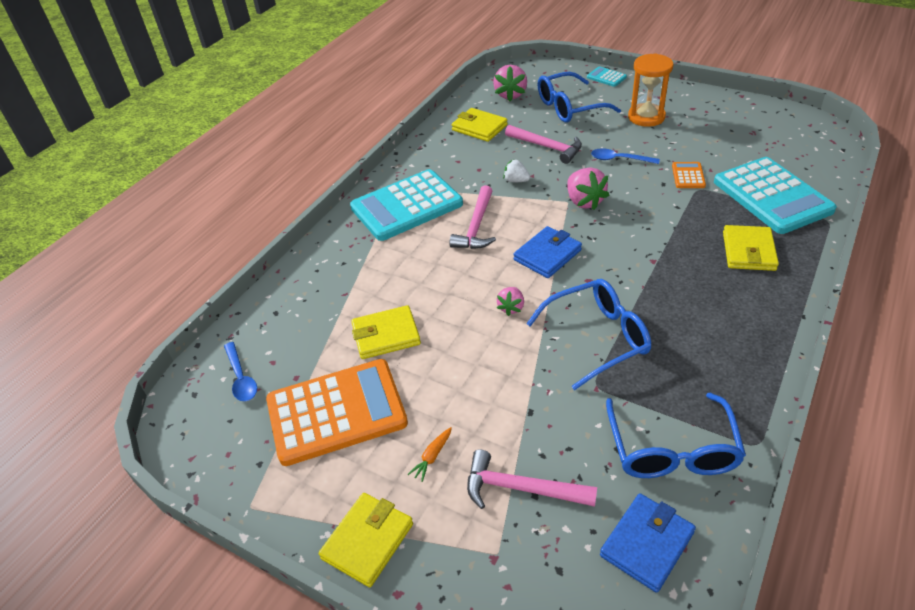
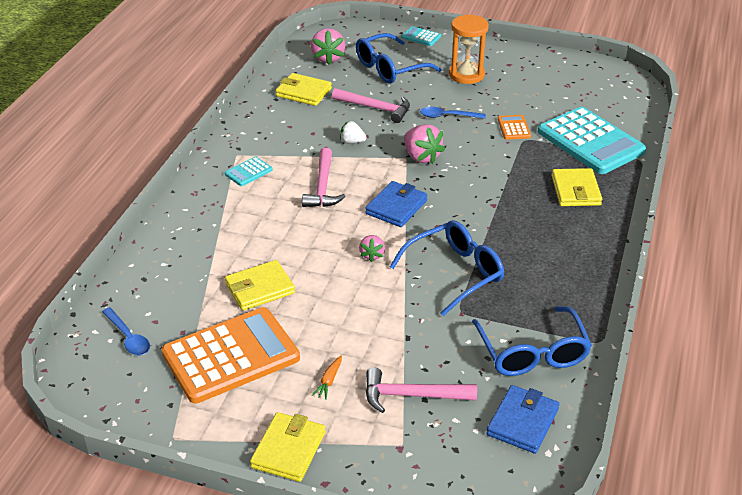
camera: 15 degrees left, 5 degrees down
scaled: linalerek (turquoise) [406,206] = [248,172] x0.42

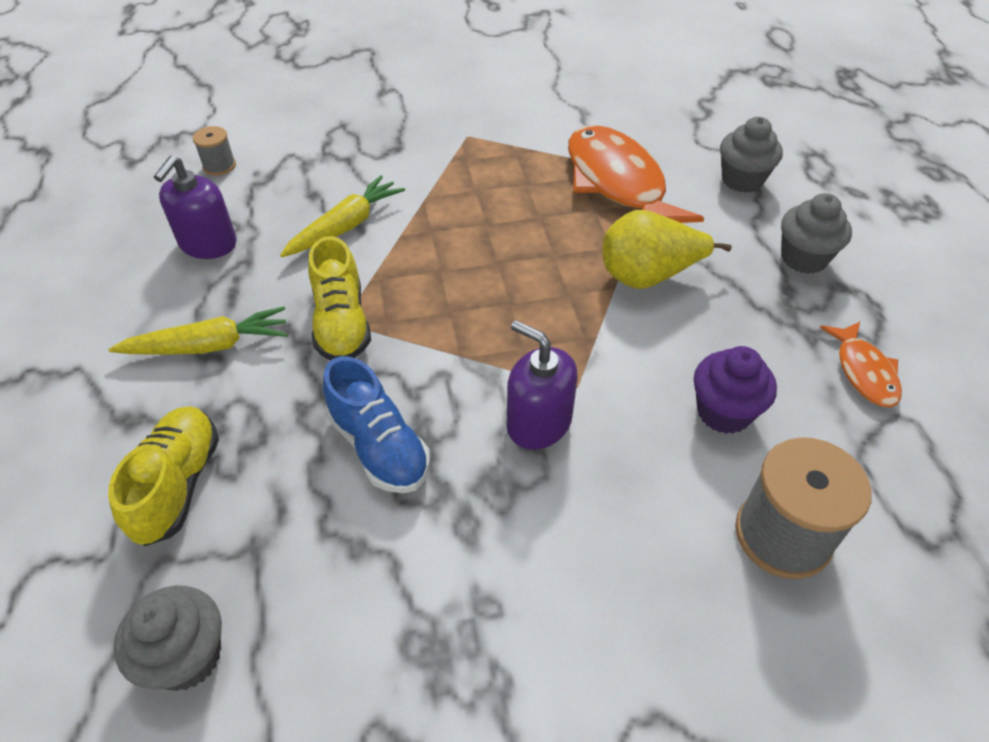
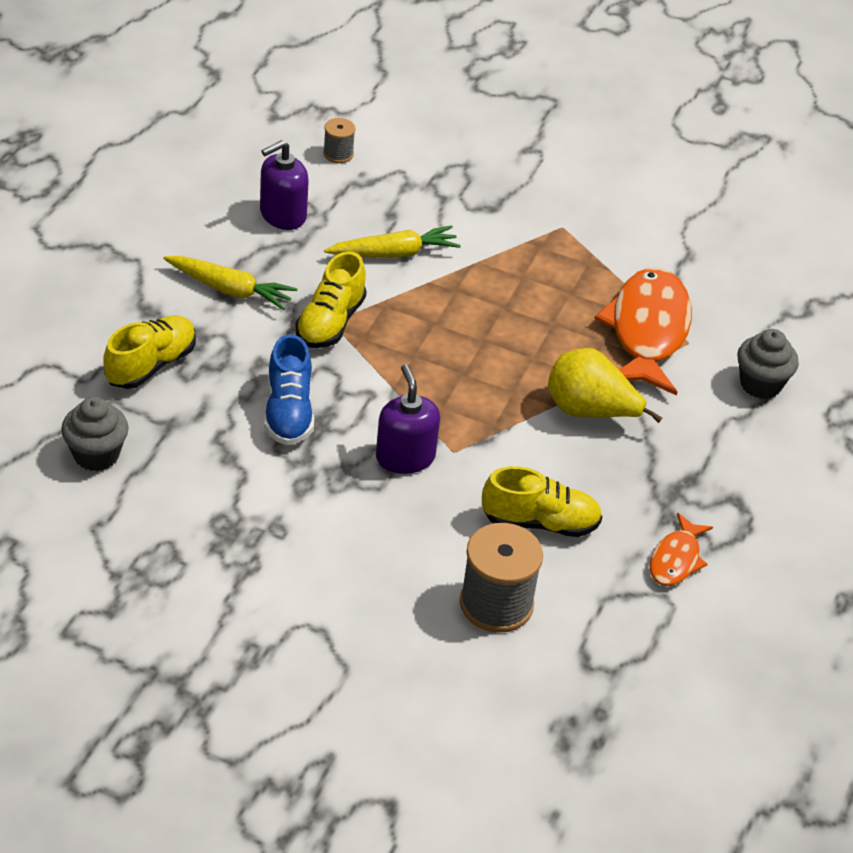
camera: 30 degrees right, 5 degrees down
gone: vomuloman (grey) [803,258]
swapped: vomuloman (purple) [723,412] to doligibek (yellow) [540,522]

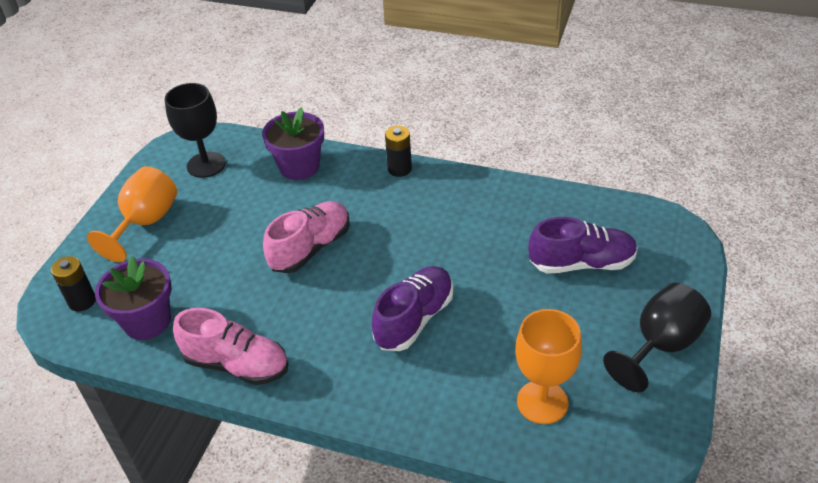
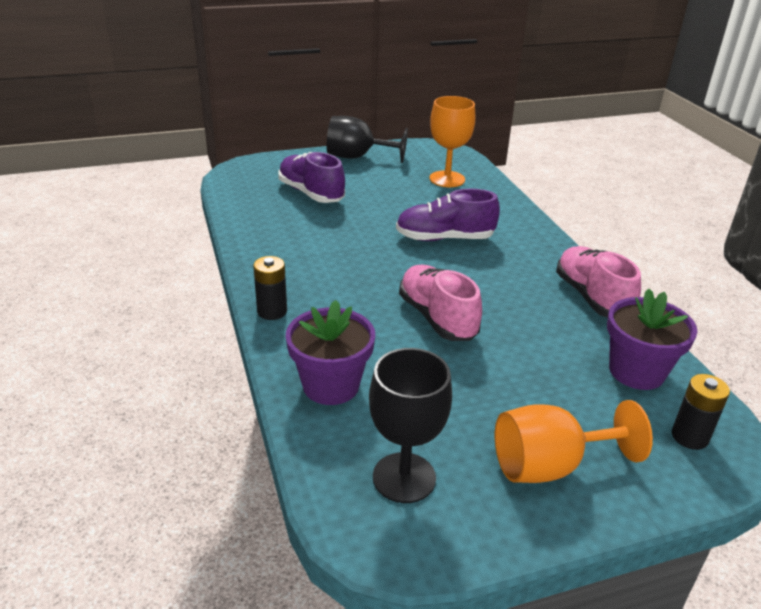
camera: 130 degrees left, 10 degrees down
rotated: doligibek (pink) [310,248] = [437,318] 60 degrees clockwise

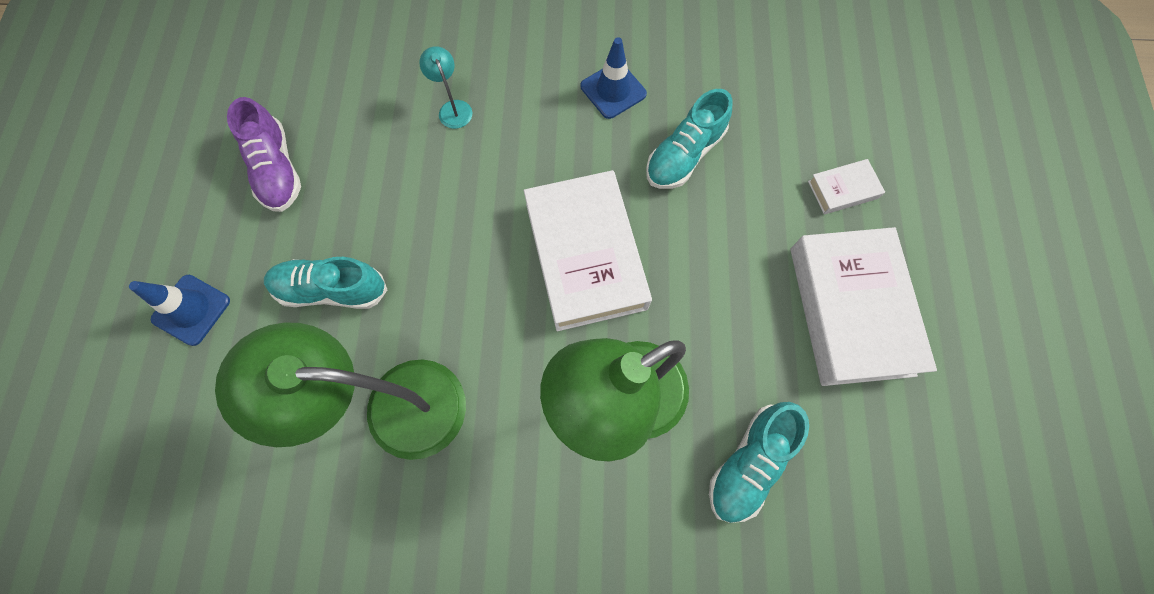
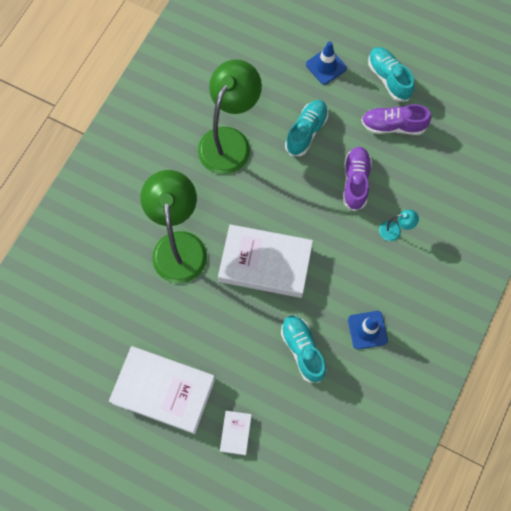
camera: 115 degrees right, 0 degrees up
new: doligibek (purple) [355,181]
shifted: doligibek (turquoise) [749,463] to [388,78]

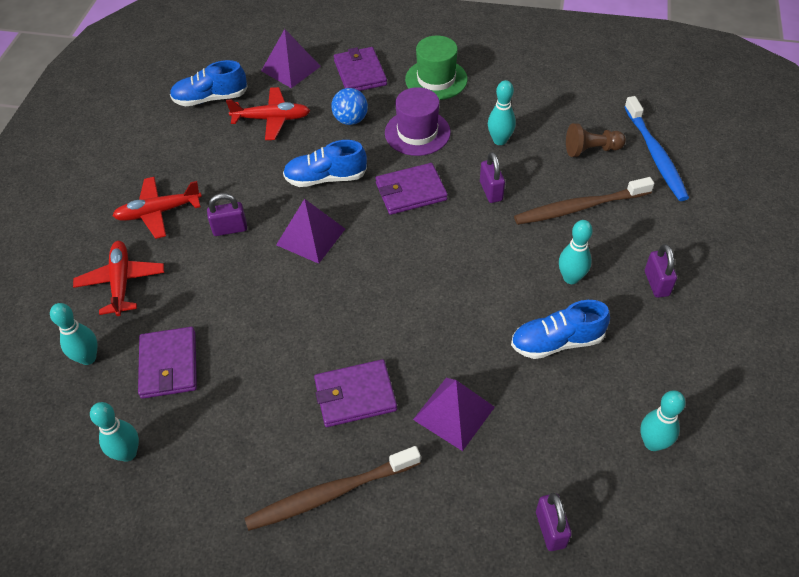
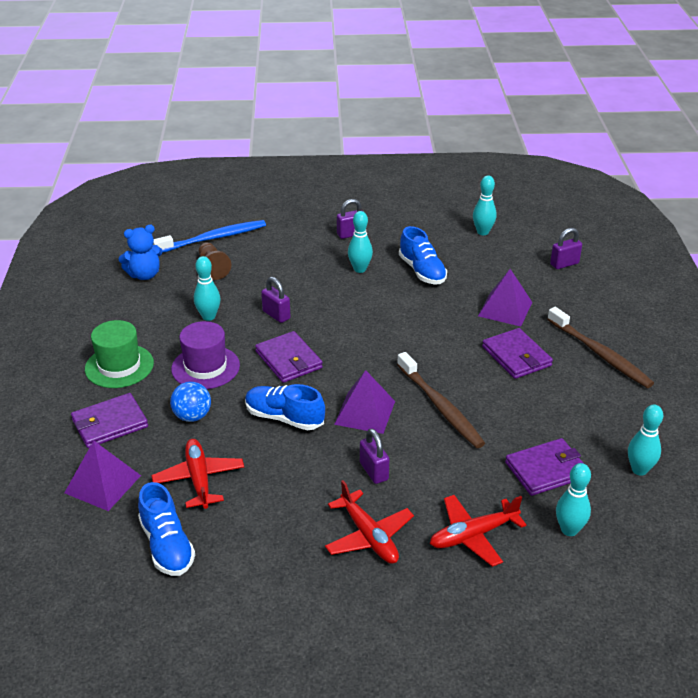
camera: 105 degrees left, 15 degrees down
new: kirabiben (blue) [144,275]
shifted: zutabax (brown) [579,207] to [441,407]
rotated: doligibek (blue) [325,178] = [284,418] 135 degrees clockwise; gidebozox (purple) [491,191] = [276,315] 75 degrees clockwise

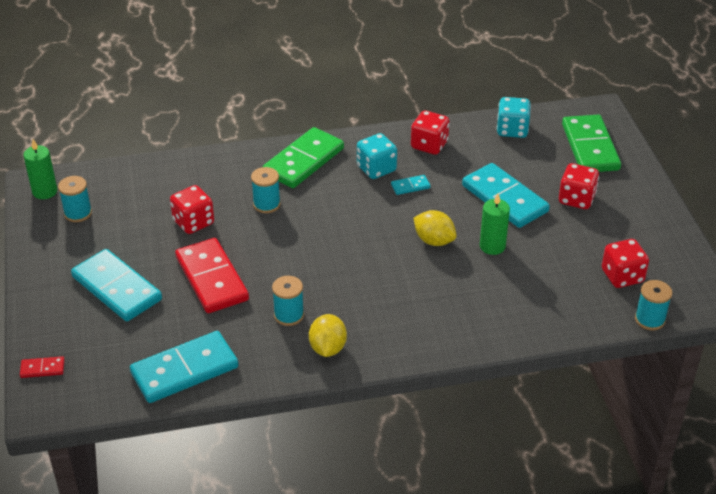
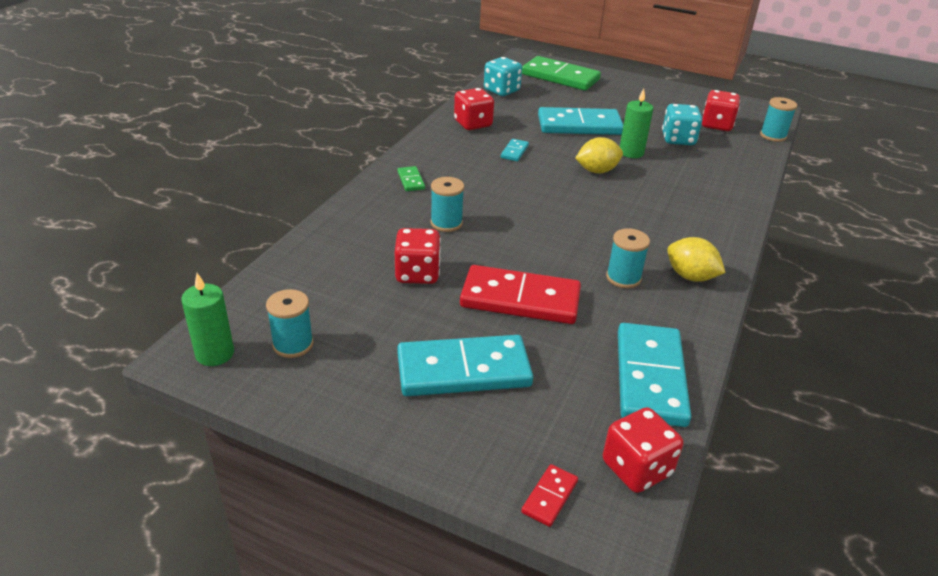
camera: 55 degrees left, 5 degrees down
shifted: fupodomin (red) [576,199] to [636,468]; fupodomin (turquoise) [376,169] to [678,139]
scaled: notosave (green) [304,161] = [411,180] x0.43

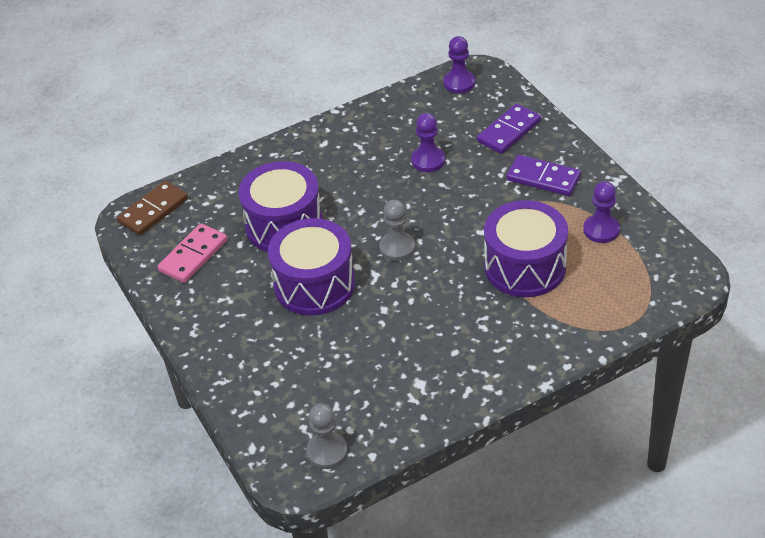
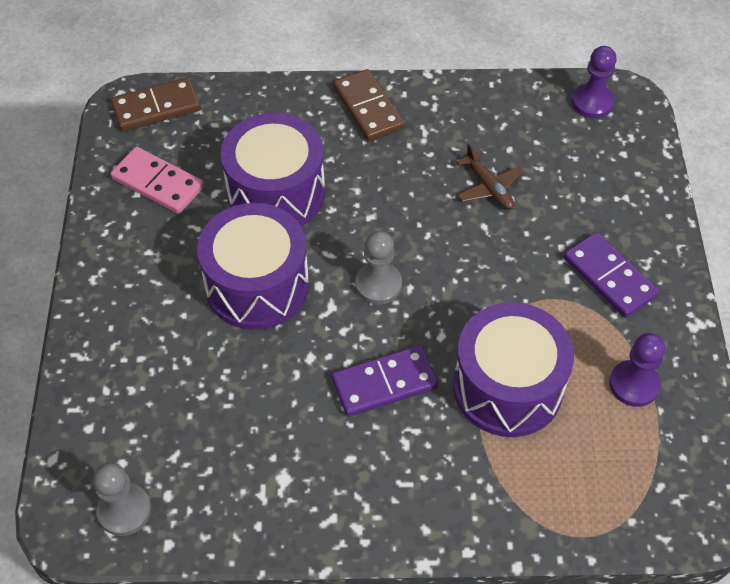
camera: 25 degrees right, 10 degrees up
new: notosave (brown) [368,108]
shifted: notosave (purple) [509,131] to [384,383]
swapped: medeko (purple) [428,160] to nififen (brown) [489,187]
rotated: notosave (pink) [193,255] = [158,183] 60 degrees clockwise

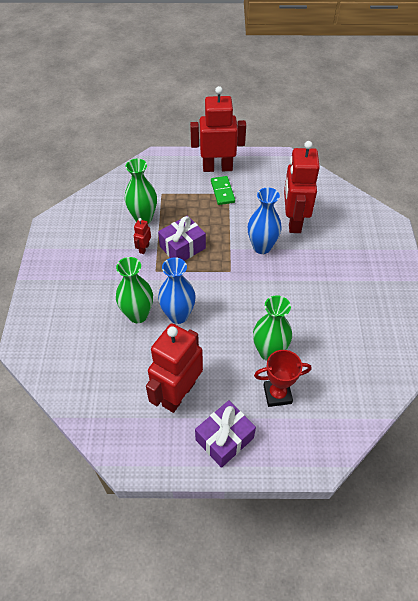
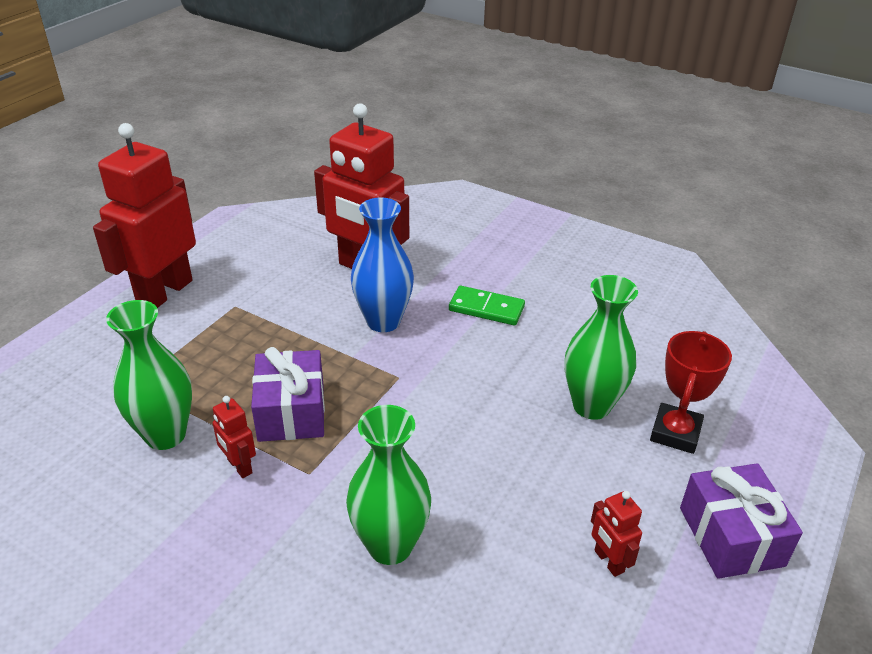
camera: 60 degrees left, 15 degrees down
gone: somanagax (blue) [178,315]
shifted: notosave (green) [222,192] to [486,308]
scaled: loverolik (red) [178,394] = [608,561] x0.42

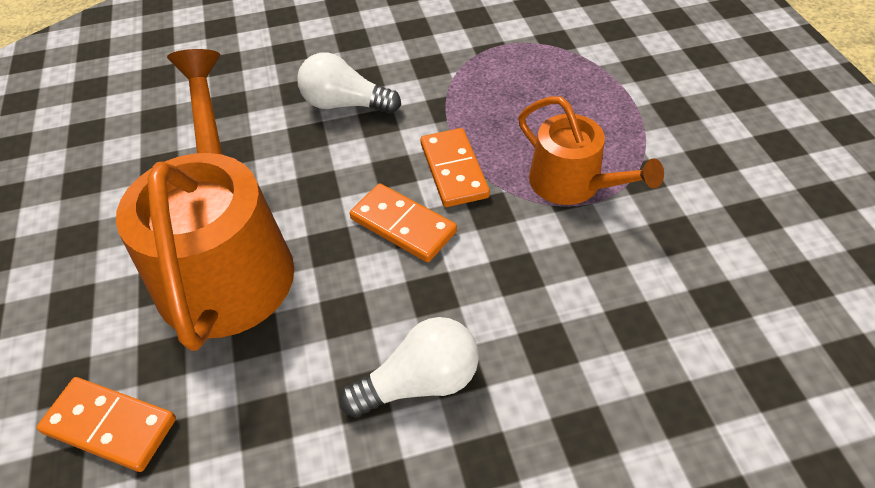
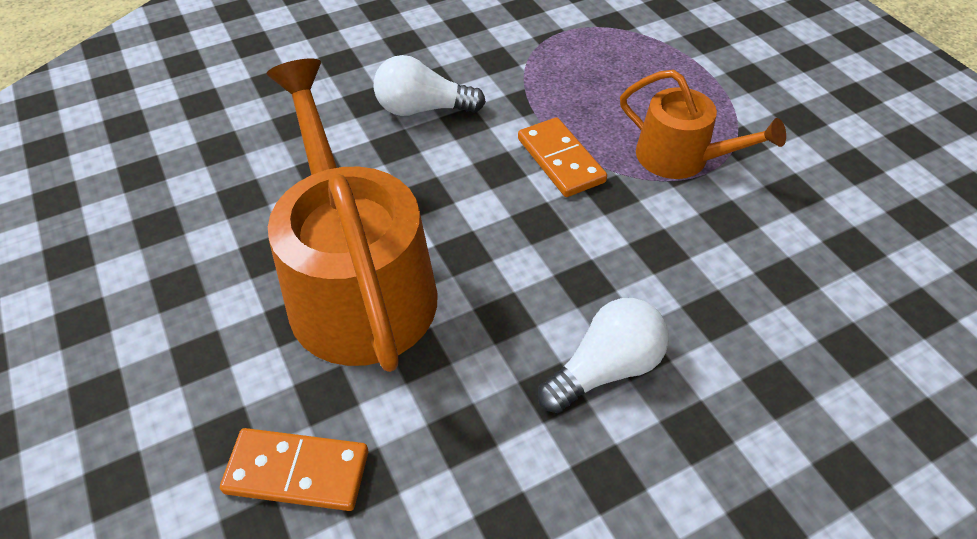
camera: 15 degrees left, 0 degrees up
gone: notosave (orange) [403,225]

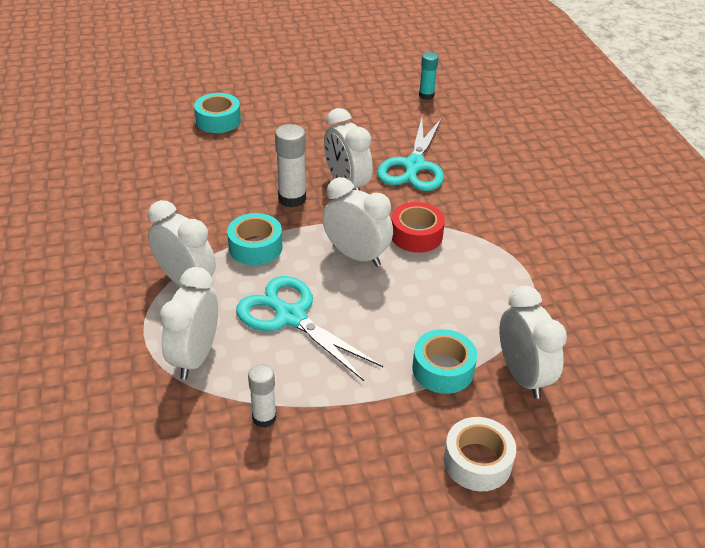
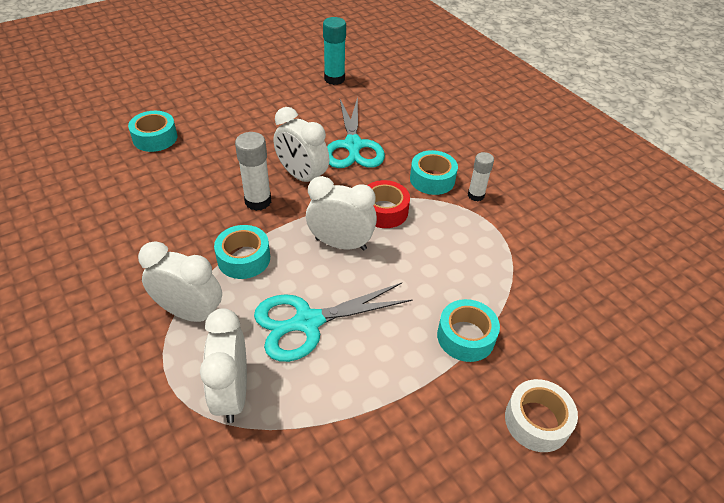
camera: 20 degrees left, 5 degrees up
gone: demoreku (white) [522,376]
new: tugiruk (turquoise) [432,179]
shifted: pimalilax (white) [264,418] to [476,195]
rotated: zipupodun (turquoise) [290,316] = [307,322] 45 degrees counterclockwise
scaled: pimalilax (turquoise) [426,96] = [334,79] x1.52

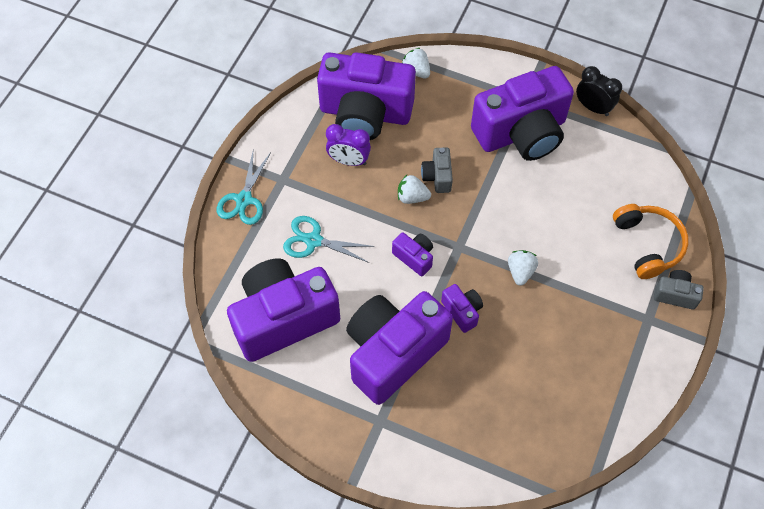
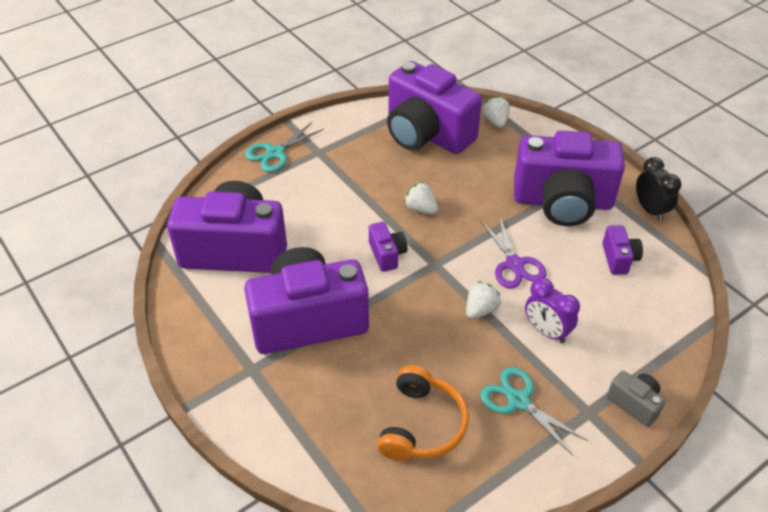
camera: 30 degrees right, 15 degrees down
gone: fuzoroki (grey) [437,177]
new: zipupodun (purple) [514,264]
shifted: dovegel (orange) [647,244] to [421,425]; zipupodun (turquoise) [313,241] to [518,401]; demoreku (purple) [349,161] to [546,331]; fuzoroki (purple) [462,311] to [619,259]

